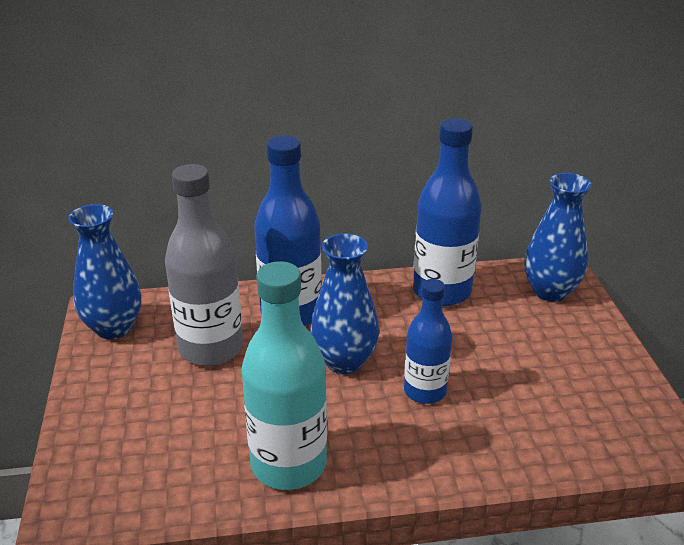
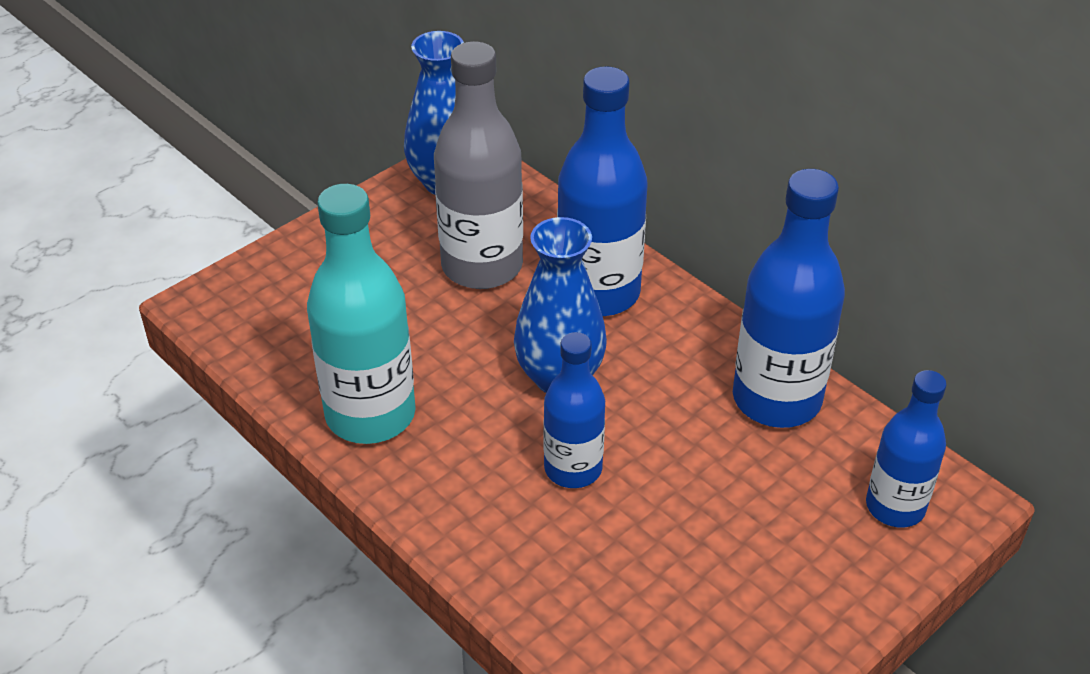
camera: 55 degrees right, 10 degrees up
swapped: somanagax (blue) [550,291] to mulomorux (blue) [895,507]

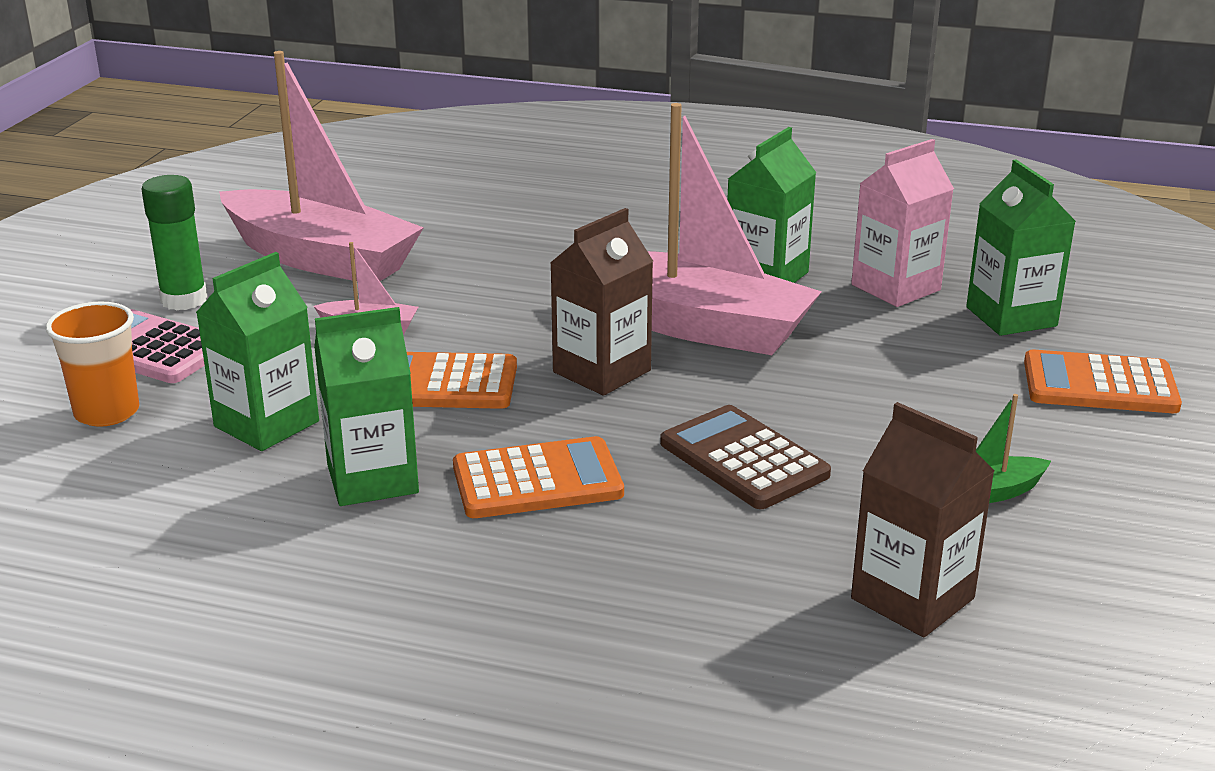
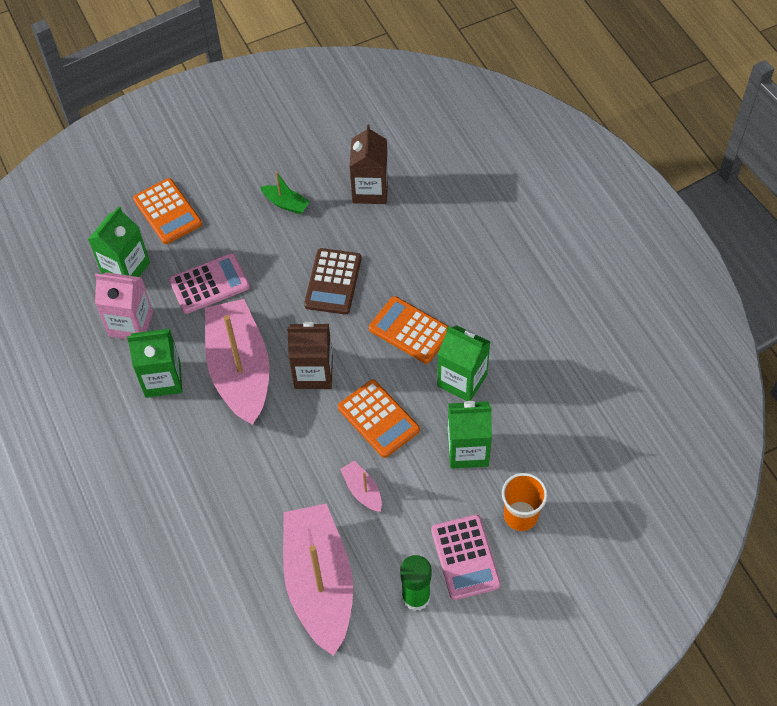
camera: 130 degrees left, 30 degrees up
new: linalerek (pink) [209,284]

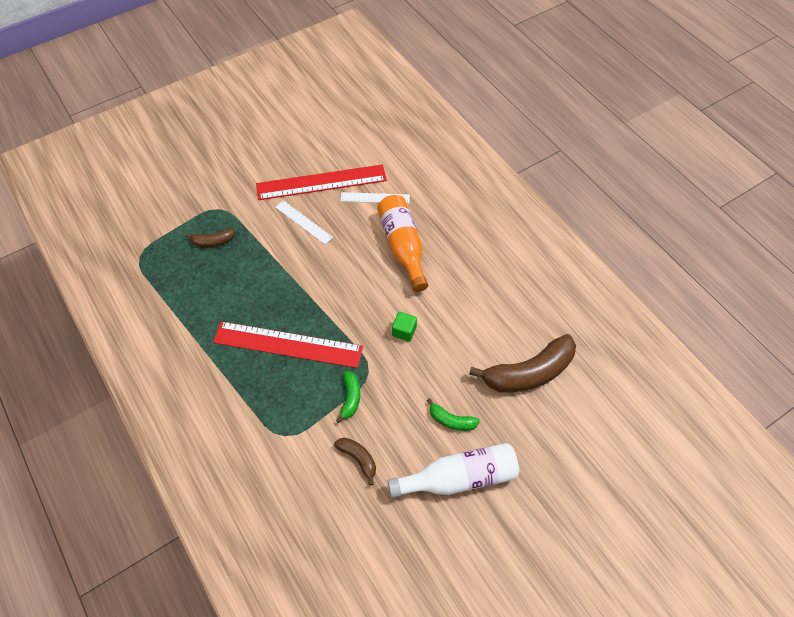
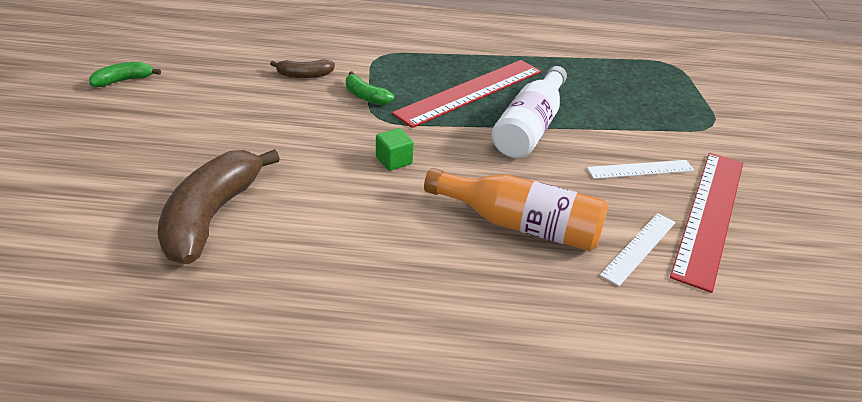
camera: 125 degrees right, 20 degrees down
gone: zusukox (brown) [213,242]
shifted: zusukox (green) [451,420] to [124,81]; mulomorux (white) [459,478] to [530,127]

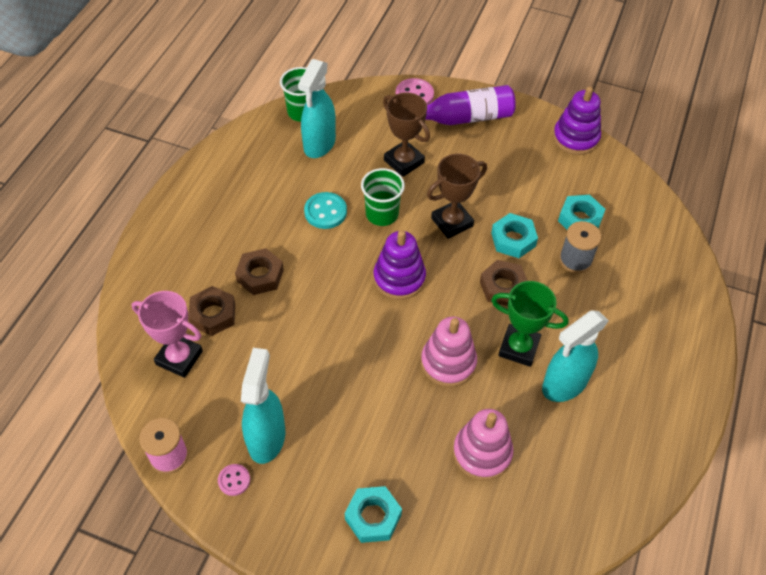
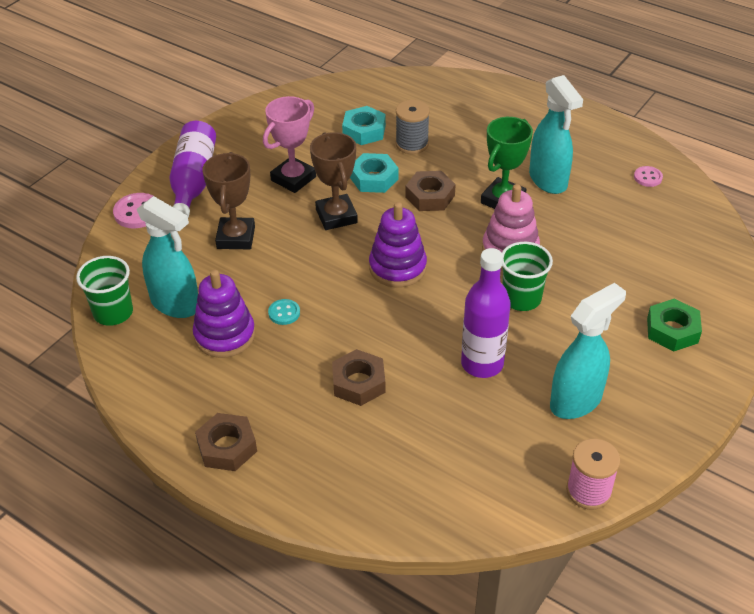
camera: 75 degrees left, 10 degrees down
gone: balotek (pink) [482,453]
new: mulomorux (purple) [482,364]
shifted: balotek (purple) [575,138] to [224,335]; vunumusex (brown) [213,314] to [227,447]; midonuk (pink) [179,358] to [293,178]; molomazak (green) [382,214] to [521,298]; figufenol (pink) [234,480] to [647,177]
repainted: vunumusex (turquoise) [373,517] to vunumusex (green) [672,330]
rotated: midonuk (brown) [404,161] = [236,237] 60 degrees counterclockwise; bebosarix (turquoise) [267,438] = [576,401] 120 degrees clockwise
scaled: figufenol (turquoise) [325,212] = [284,313] x0.61

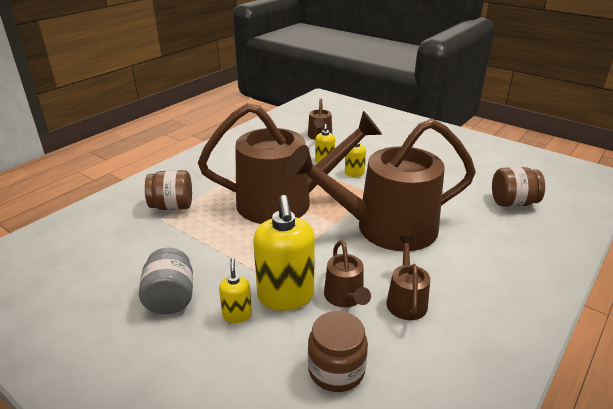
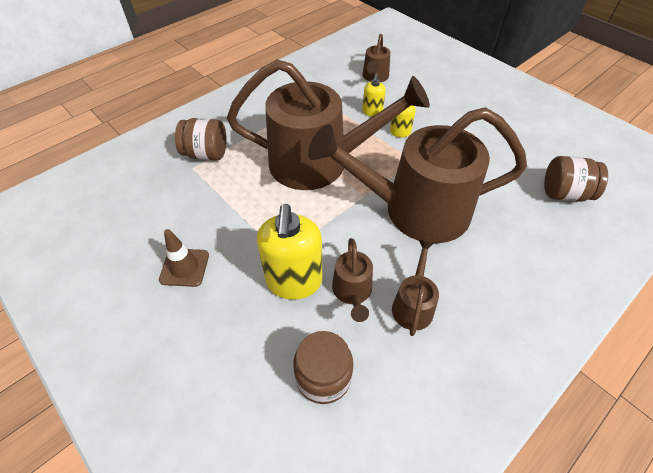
camera: 10 degrees right, 20 degrees up
gone: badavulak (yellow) [237,315]
swapped: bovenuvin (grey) [170,298] to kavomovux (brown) [184,267]

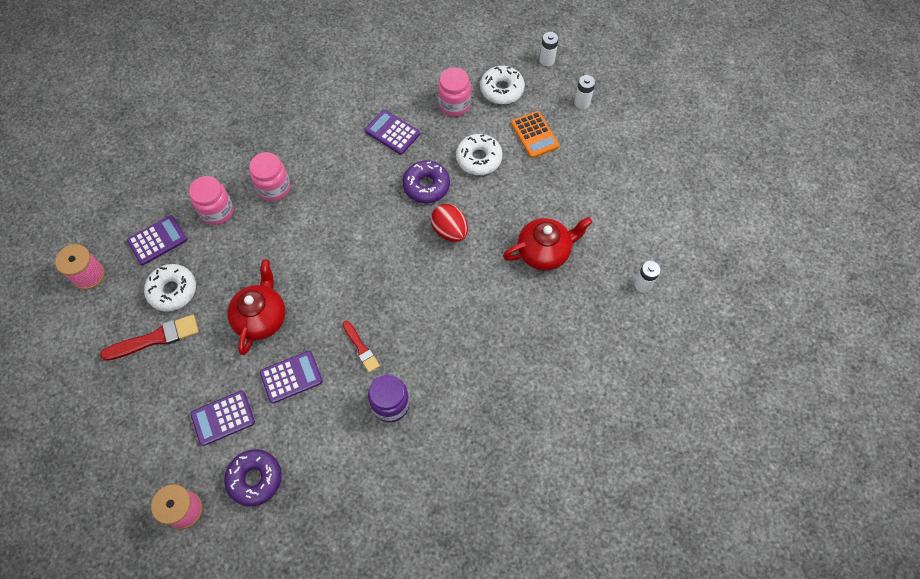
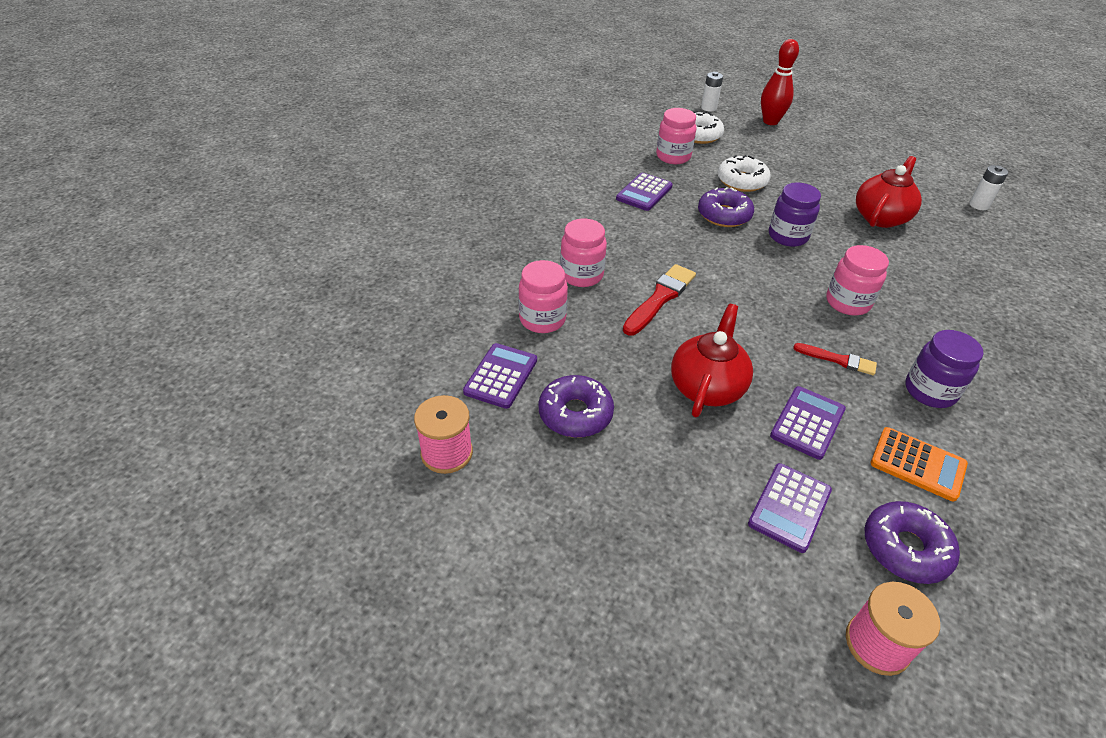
camera: 35 degrees left, 20 degrees down
new: bovenuvin (pink) [847,302]
shifted: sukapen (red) [155,338] to [660,298]; linalerek (orange) [534,135] to [917,464]
swapped: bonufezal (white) [582,103] to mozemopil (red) [770,121]; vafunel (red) [450,231] to bovenuvin (purple) [787,236]
repainted: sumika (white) [173,290] to sumika (purple) [575,414]
rotated: linalerek (purple) [392,132] = [644,193] 60 degrees counterclockwise; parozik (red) [261,318] = [707,387] 45 degrees clockwise

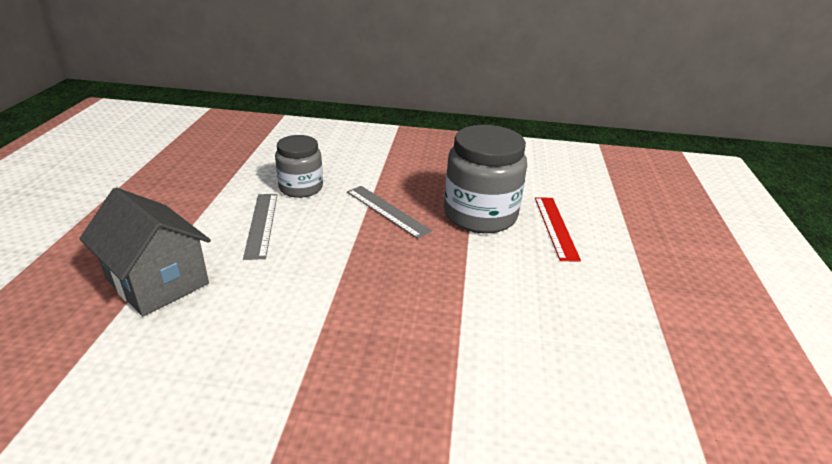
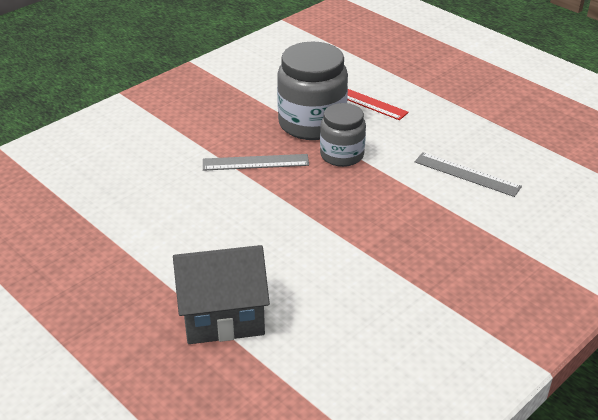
camera: 50 degrees left, 5 degrees up
shifted: bovenuvin (grey) [301,188] to [342,155]; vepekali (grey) [261,224] to [467,174]

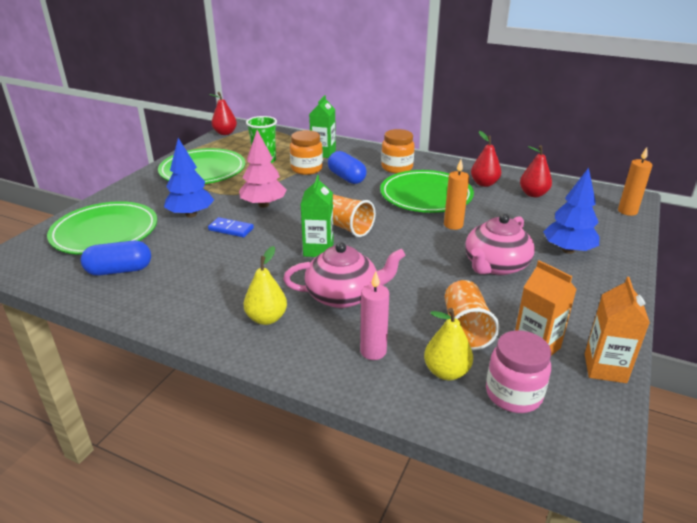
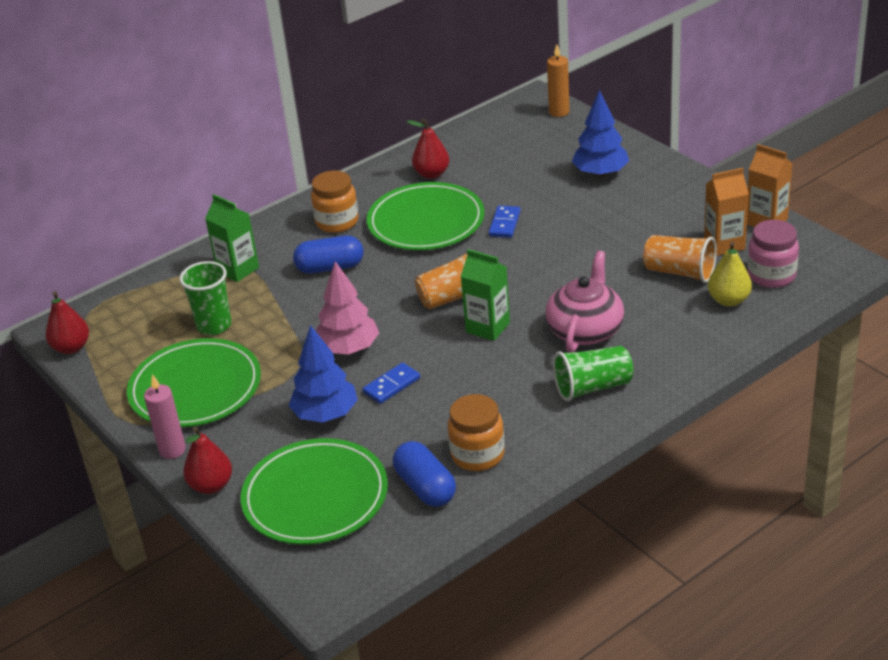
camera: 60 degrees left, 5 degrees up
gone: parozik (pink) [495,266]
shifted: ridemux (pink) [373,351] to [172,450]; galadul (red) [533,194] to [211,485]; bovenuvin (orange) [307,169] to [477,455]
swapped: ridemux (orange) [453,225] to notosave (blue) [505,224]; galadul (yellow) [266,318] to molomazak (green) [592,387]
rotated: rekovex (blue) [119,270] = [425,487] 45 degrees counterclockwise

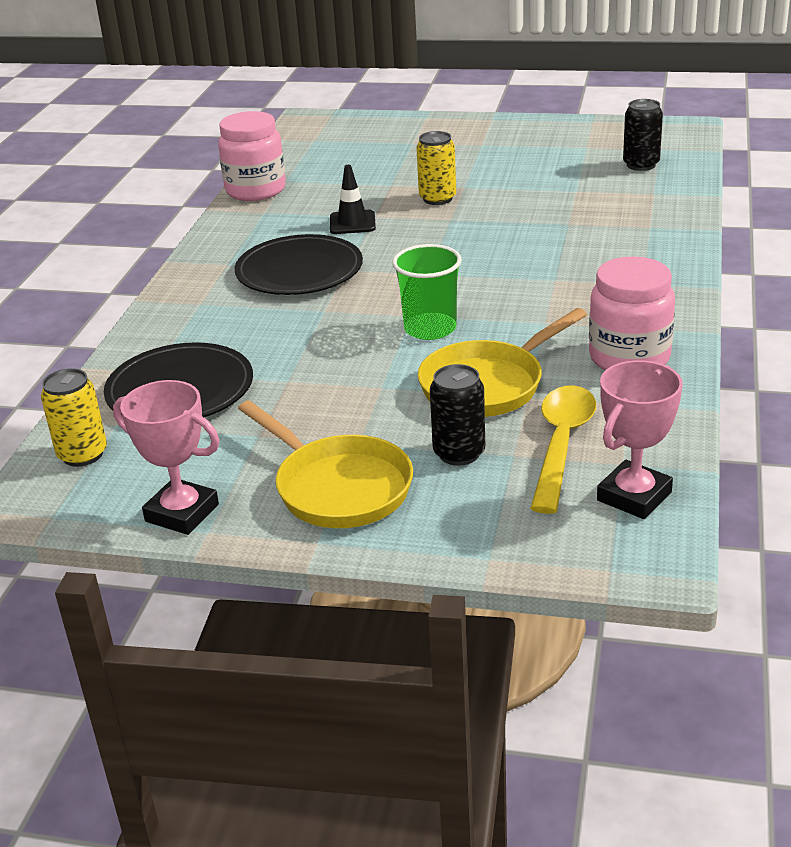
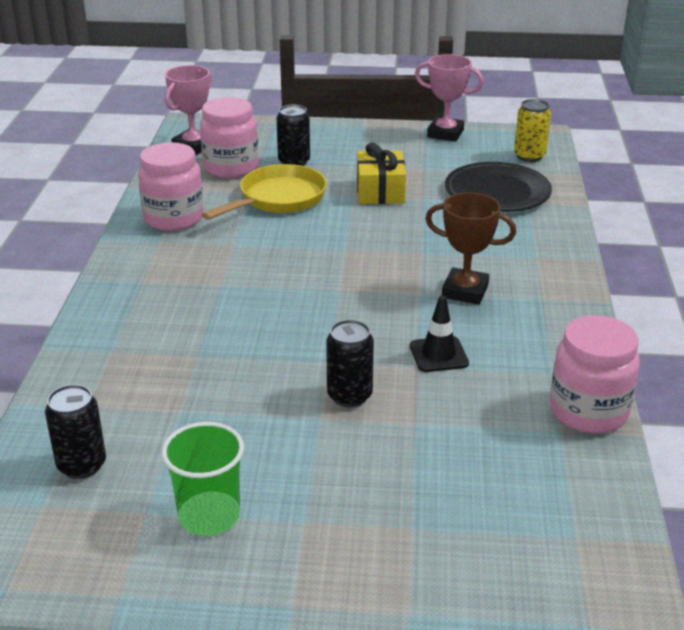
camera: 170 degrees right, 0 degrees up
gone: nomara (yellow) [338,487]
new: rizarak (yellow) [380,191]
shifted: molomazak (green) [430,328] to [209,516]
swapped: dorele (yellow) [561,445] to bovenuvin (pink) [231,167]; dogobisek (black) [299,271] to midonuk (brown) [465,291]
repainted: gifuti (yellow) [437,198] to gifuti (black) [349,396]

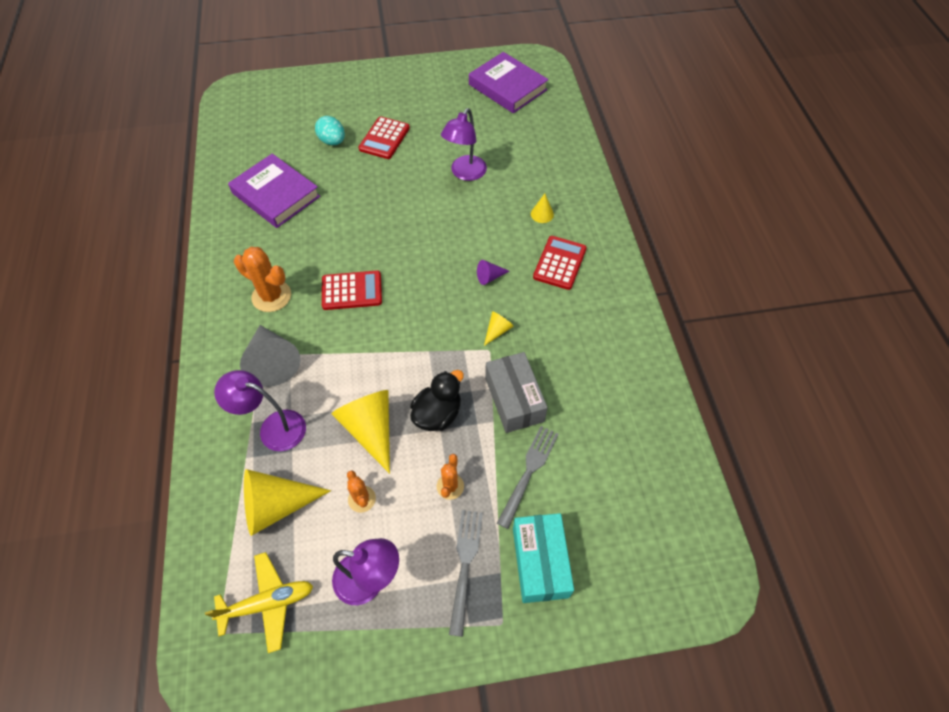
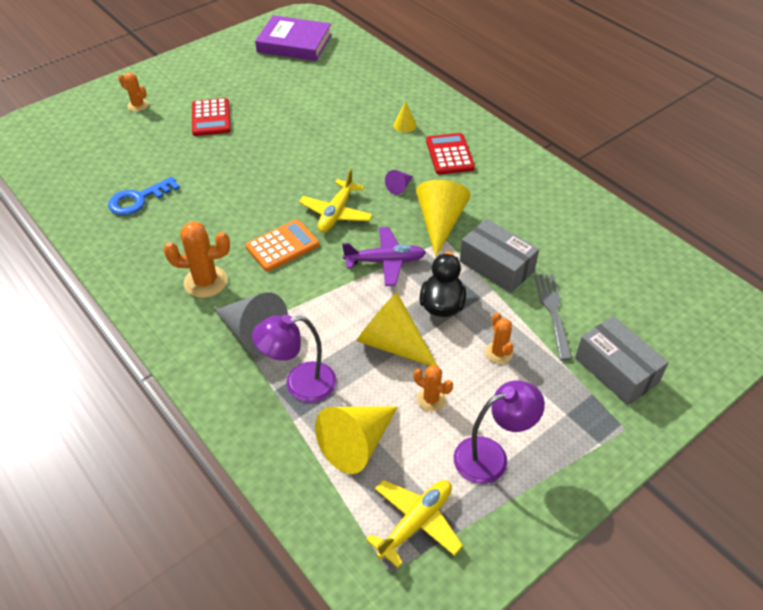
camera: 30 degrees left, 10 degrees down
gone: vafunel (turquoise) [332,141]; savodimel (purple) [465,173]; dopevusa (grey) [465,565]
new: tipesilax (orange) [138,105]; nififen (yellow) [336,213]; nififen (purple) [385,261]
swapped: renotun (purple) [276,195] to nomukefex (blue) [138,199]
repainted: linalerek (red) [352,291] to linalerek (orange) [282,246]; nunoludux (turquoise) [540,562] to nunoludux (grey) [616,370]
scaled: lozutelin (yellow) [497,331] = [440,223] x2.10

